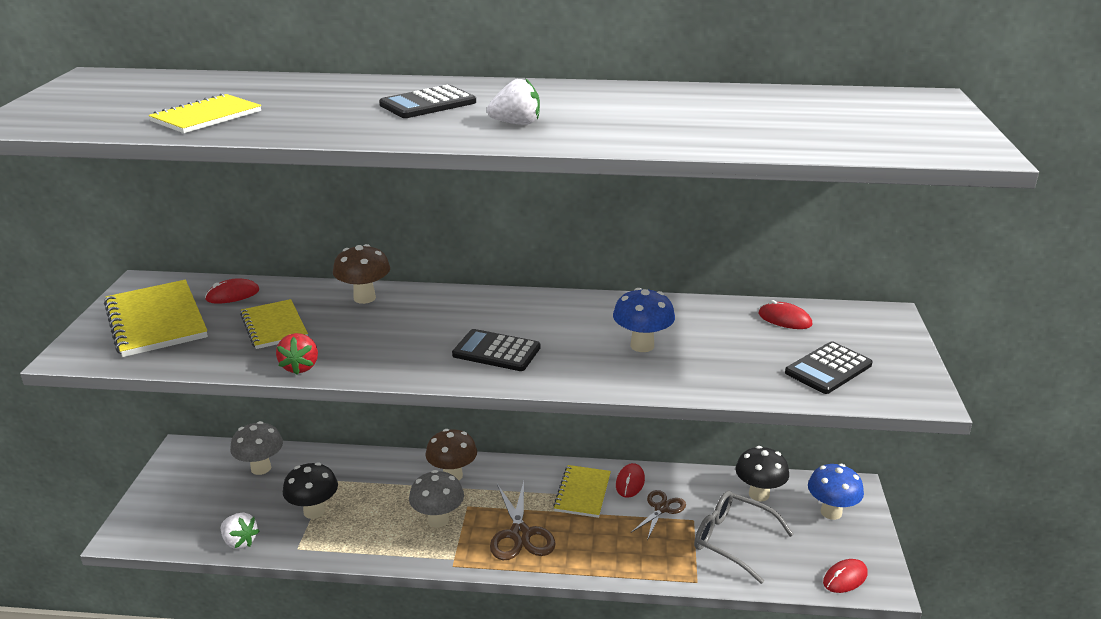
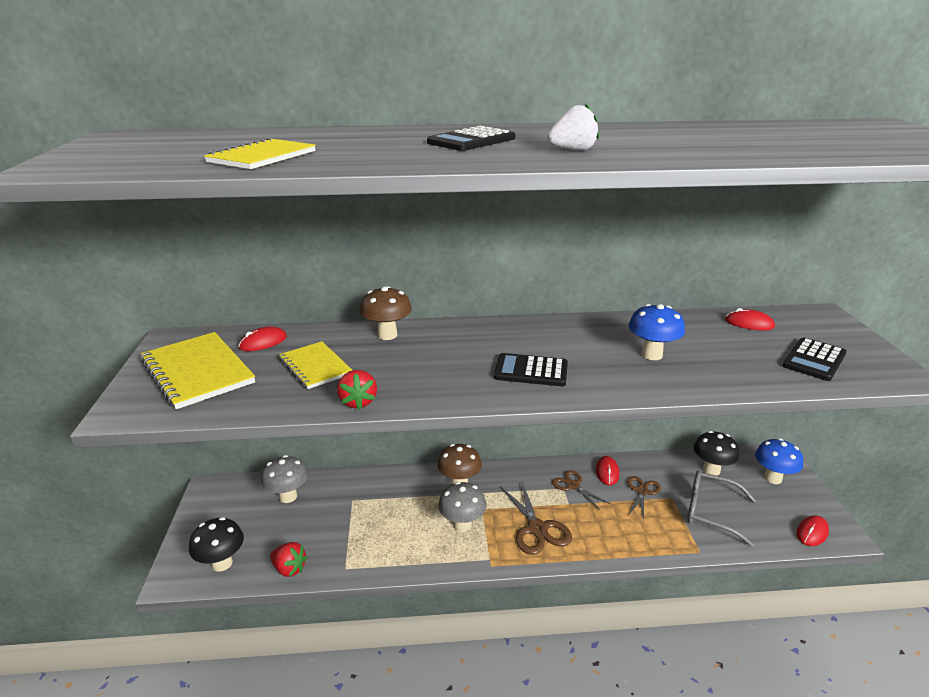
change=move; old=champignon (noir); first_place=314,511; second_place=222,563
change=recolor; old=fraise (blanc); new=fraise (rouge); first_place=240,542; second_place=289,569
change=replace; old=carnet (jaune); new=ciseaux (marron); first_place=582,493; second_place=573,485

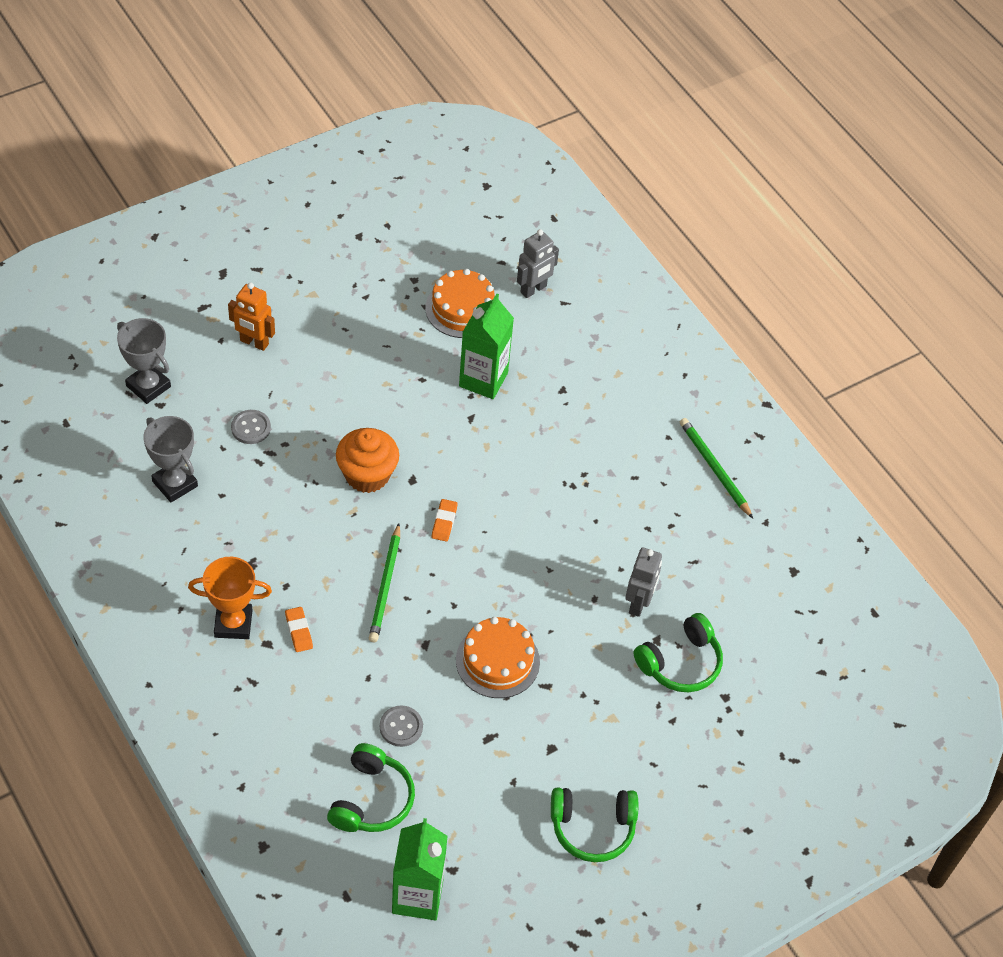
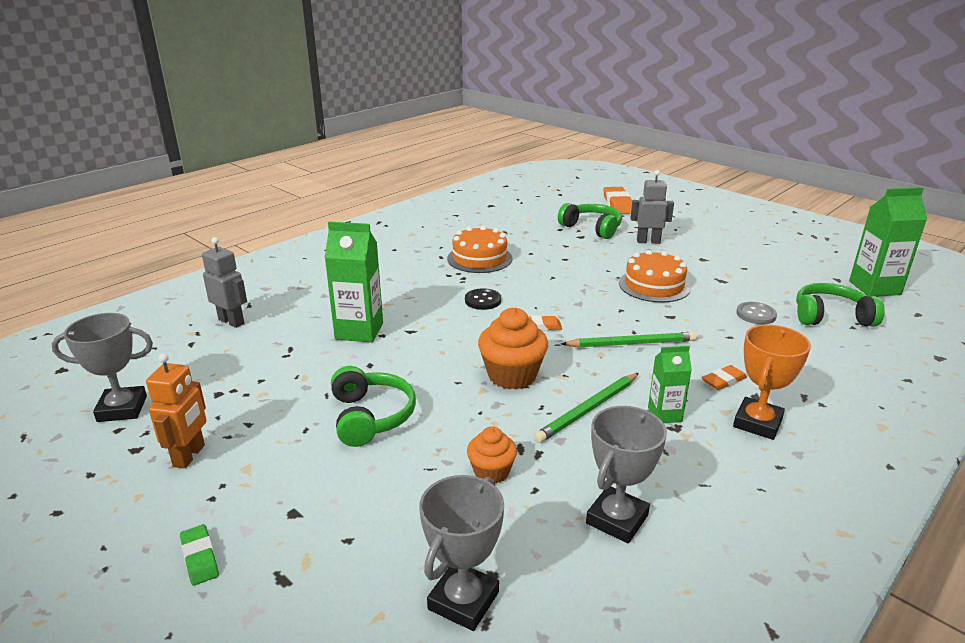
change=insert; new=trophée (gris); second_place=122,409
change=move; old=robot (orange); first_place=254,342; second_place=189,456
change=insert; new=gomme (vert); second_place=200,557
change=move; old=casque audio (vert); first_place=592,828; second_place=371,417
change=move; old=gâteau (orange); first_place=462,309; second_place=479,258
change=insert; new=bouton (noir); second_place=483,300
change=replace; old=bouton (gris); new=muffin (orange); first_place=251,428; second_place=491,472
change=move; old=crayon (vert); first_place=714,468; second_place=588,410
change=insert; new=gomme (orange); second_place=618,204
change=move; old=robot (gris); first_place=638,603; second_place=648,241
change=insert; new=brique de lait (vert); second_place=664,414
change=rotate; old=trophée (orange); first_place=233,623; second_place=757,423; degrees=45

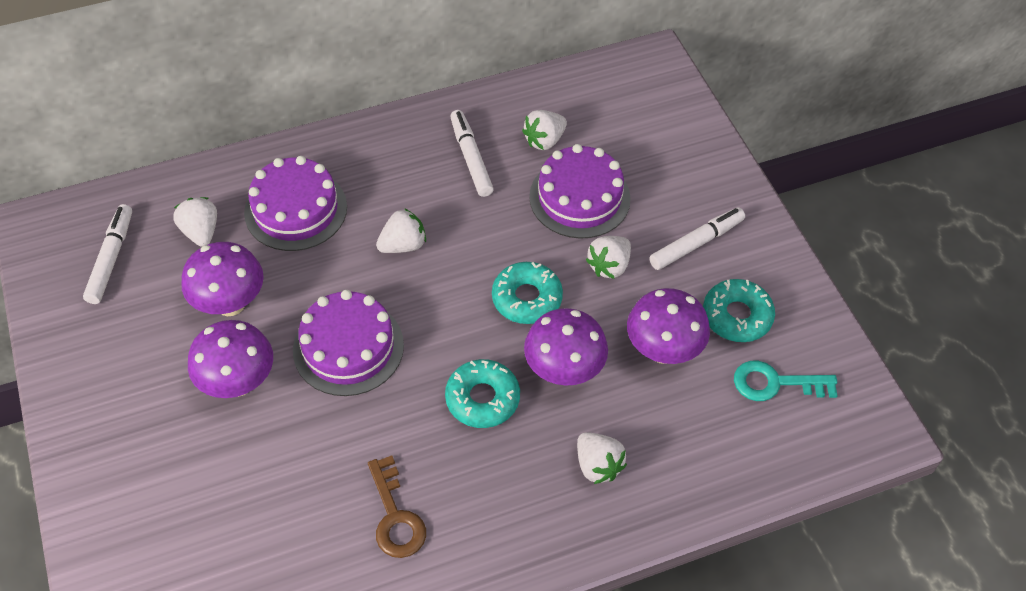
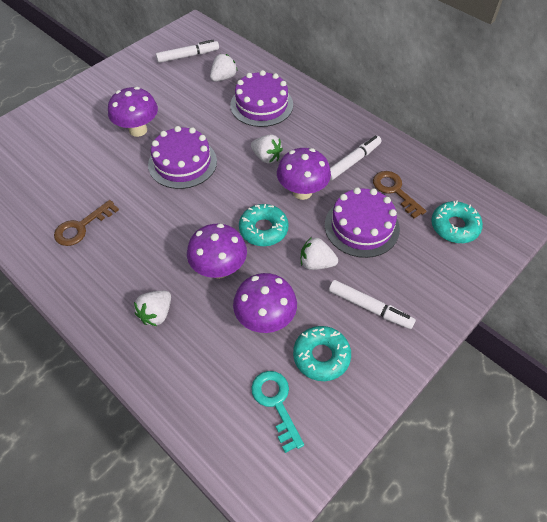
change=move; old=champignon (violet); first_place=230,303; second_place=302,192
change=replace; old=fraise (blanc); new=clé (marron); first_place=544,140; second_place=395,191
change=move; old=beignet (turquoise); first_place=482,398; second_place=454,226

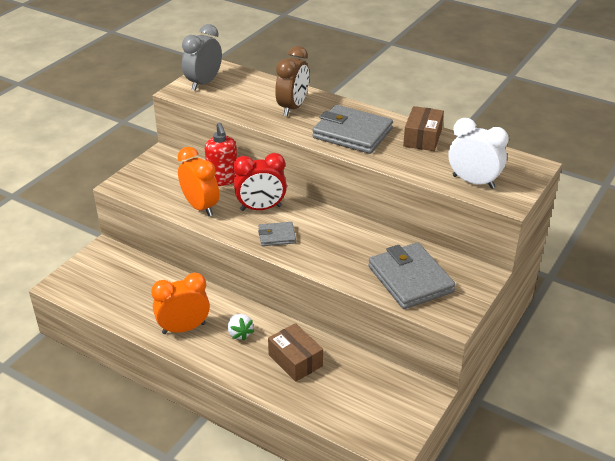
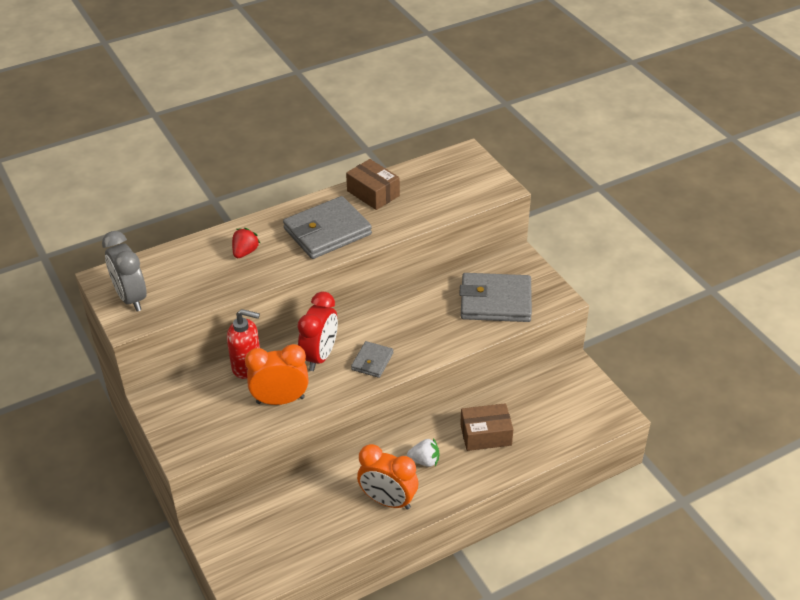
change=replace; old=réveil (marron); new=fraise (rouge); first_place=292,107; second_place=245,252
change=rotate; old=réveil (orange); first_place=184,328; second_place=388,501; degrees=-75
change=delete; old=réveil (blanc); first_place=473,182

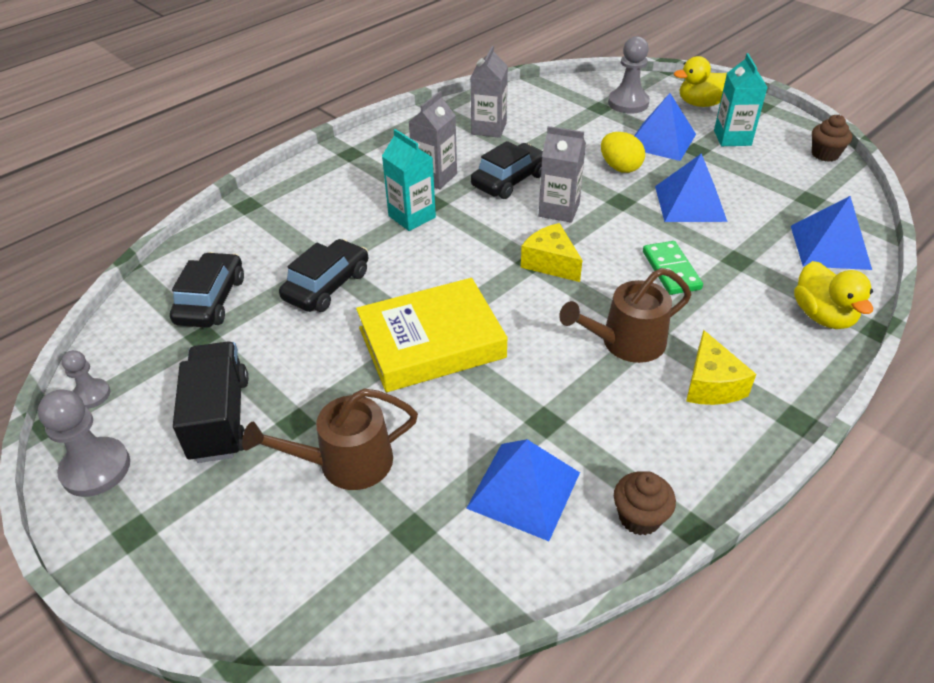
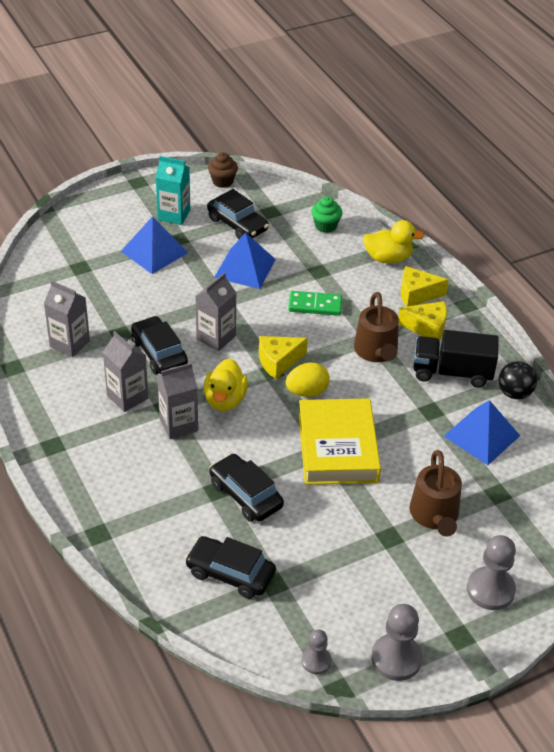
change=recolor; old=brique de lait (turquoise); new=brique de lait (gris); first_place=412,217; second_place=178,425
change=move; old=canard (jaune); first_place=701,104; second_place=225,400
change=insert; new=voiture (noir); second_place=237,224
change=move; old=œuf (jaune); first_place=620,167; second_place=307,392
change=replace; old=pyramide (bleu); new=muffin (vert); first_place=830,247; second_place=325,226
change=insert; new=fromage (jaune); second_place=417,294
change=move; old=camion (noir); first_place=220,418; second_place=452,372
change=move; old=pion (gris); first_place=628,103; second_place=490,590
change=replace; old=muffin (marron); new=balle (noir); first_place=639,517; second_place=514,393

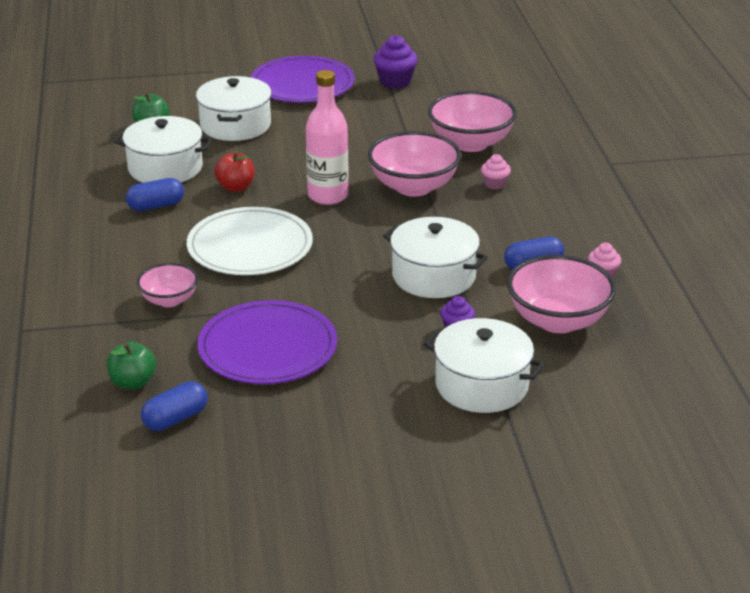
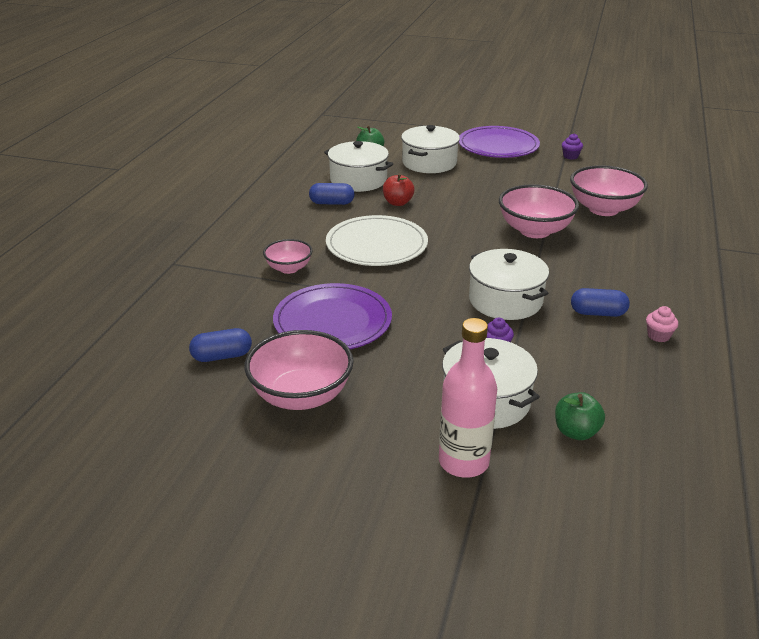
change=move; old=bol (rose); first_place=558,320; second_place=301,396
change=move; old=bouteille (rose); first_place=328,196; second_place=463,462
change=move; old=pomme (vert); first_place=133,382; second_place=576,432
change=resize; old=muffin (violet); first_place=395,82; second_place=570,156; factor=0.6
change=delete; old=muffin (rose); first_place=495,184

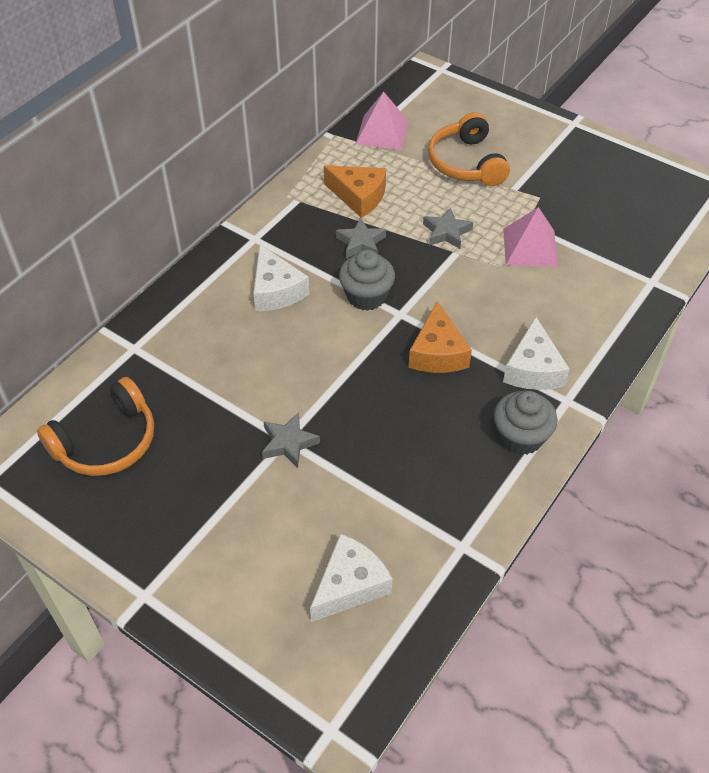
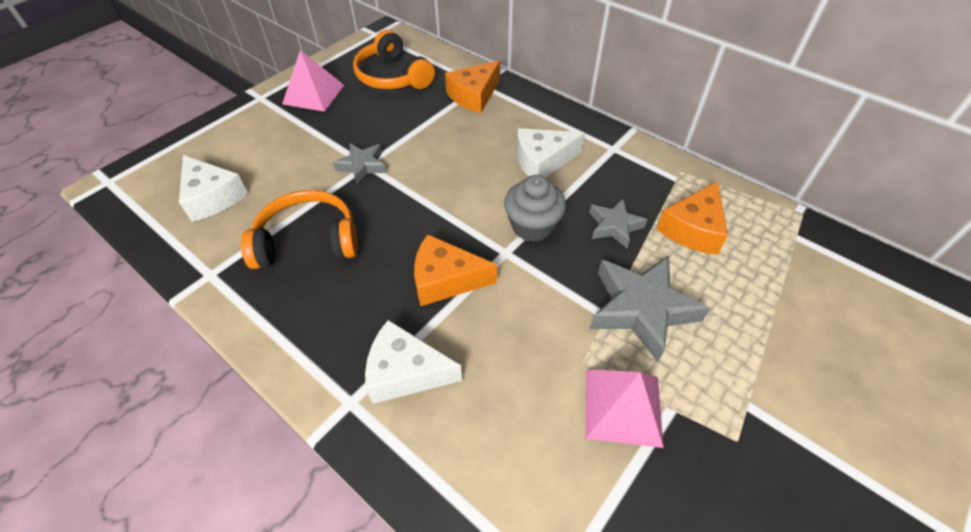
change=move; old=casque audio (orange); first_place=466,163; second_place=308,241
change=move; old=pyramide (rose); first_place=382,132; second_place=313,94
change=insert; new=fromage (orange); second_place=474,96
change=resize; old=étoile (gris); first_place=446,232; second_place=641,309; factor=1.75
change=delete; old=muffin (gris); first_place=520,437

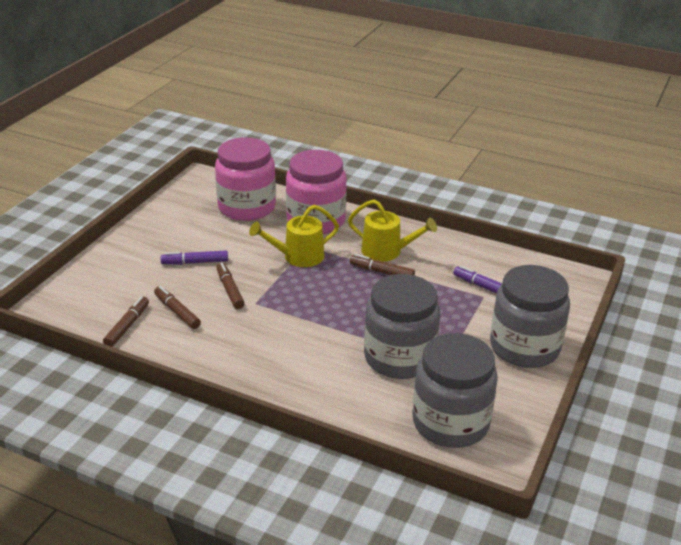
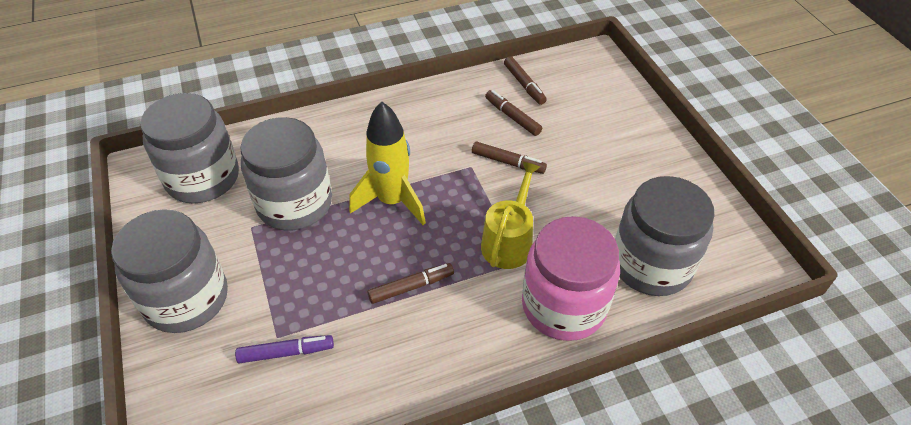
change=insert; new=fusée (jaune); second_place=392,201
change=rotate; old=feutre (marron); first_place=177,312; second_place=512,117; degrees=-135
change=recolor; old=bocal (rose); new=bocal (gris); first_place=247,207; second_place=651,264
change=delete; old=feutre (violet); first_place=195,262
change=delete; old=arrosoir (jaune); first_place=386,251

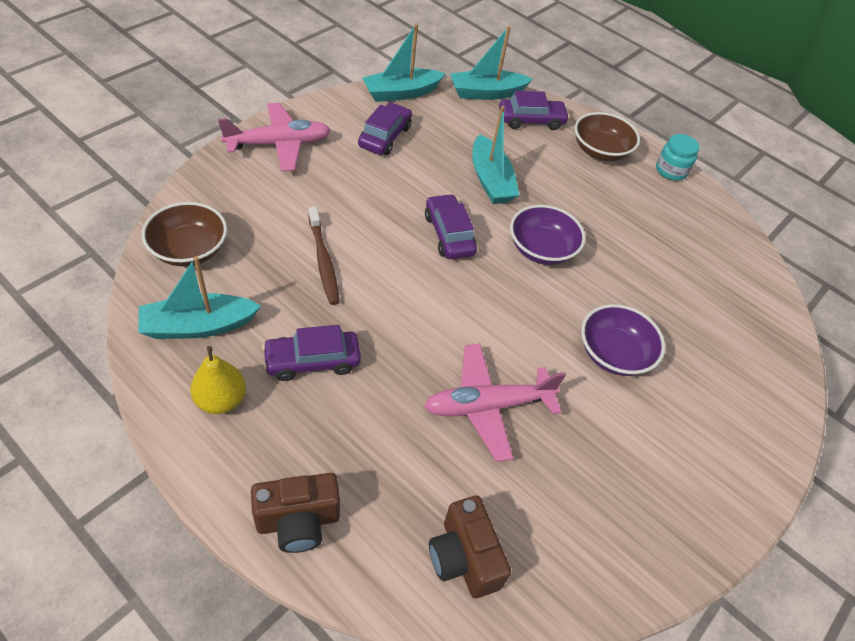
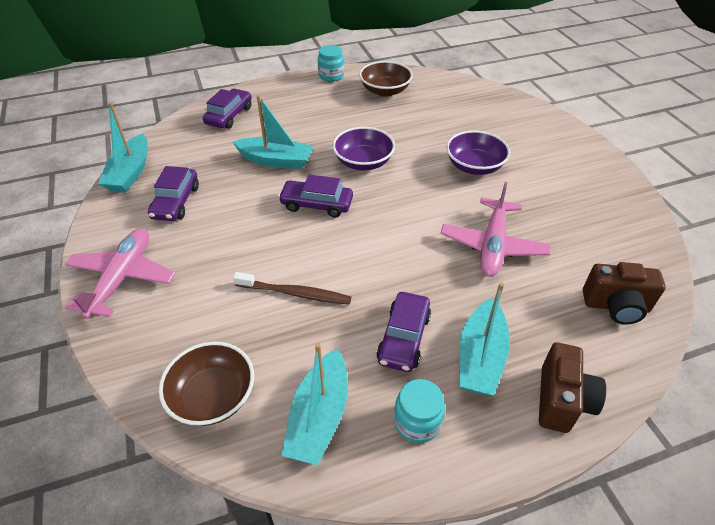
change=rotate; old=voiture (violet); first_place=385,137; second_place=176,202; degrees=-135
change=move; old=bol (marron); first_place=600,151; second_place=385,91
change=replace; old=poire (jaune); new=bocal (turquoise); first_place=221,400; second_place=417,422
change=move; old=bateau (turquoise); first_place=486,93; second_place=480,357

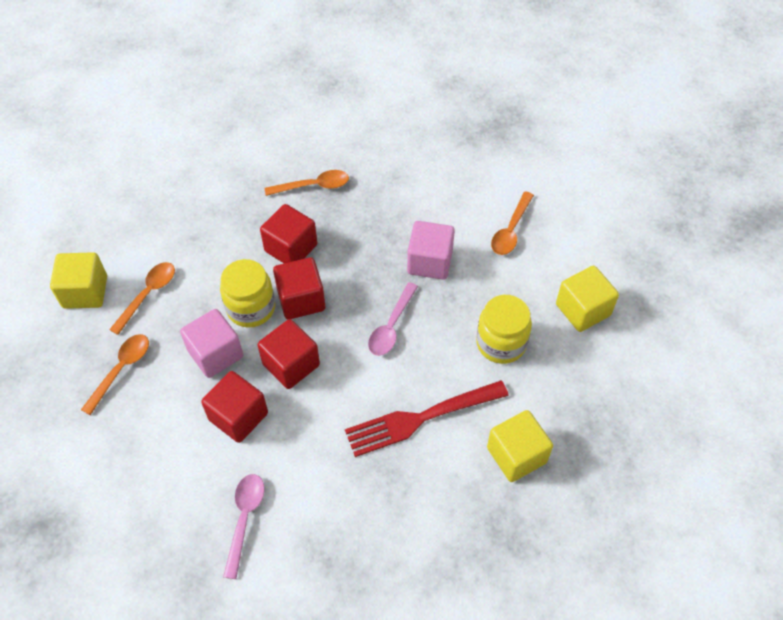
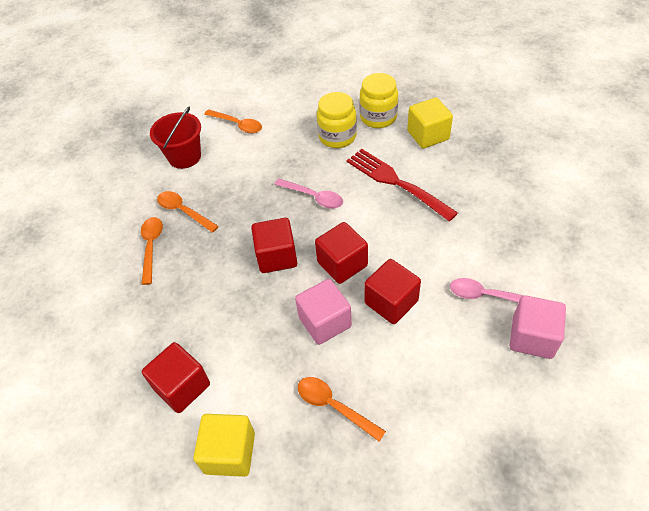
change=move; old=cube (rouge); first_place=291,248; second_place=182,386
change=insert; new=seau (rouge); second_place=184,157
change=move; old=cuillère (orange); first_place=148,295; second_place=183,211
change=rotate; old=fourchette (rouge); first_place=421,418; second_place=397,183; degrees=150
change=move; old=bocal (jaune); first_place=251,308; second_place=378,117
change=move; old=cube (rose); first_place=430,262; second_place=532,337
change=delete; old=cube (jaune); first_place=583,310

